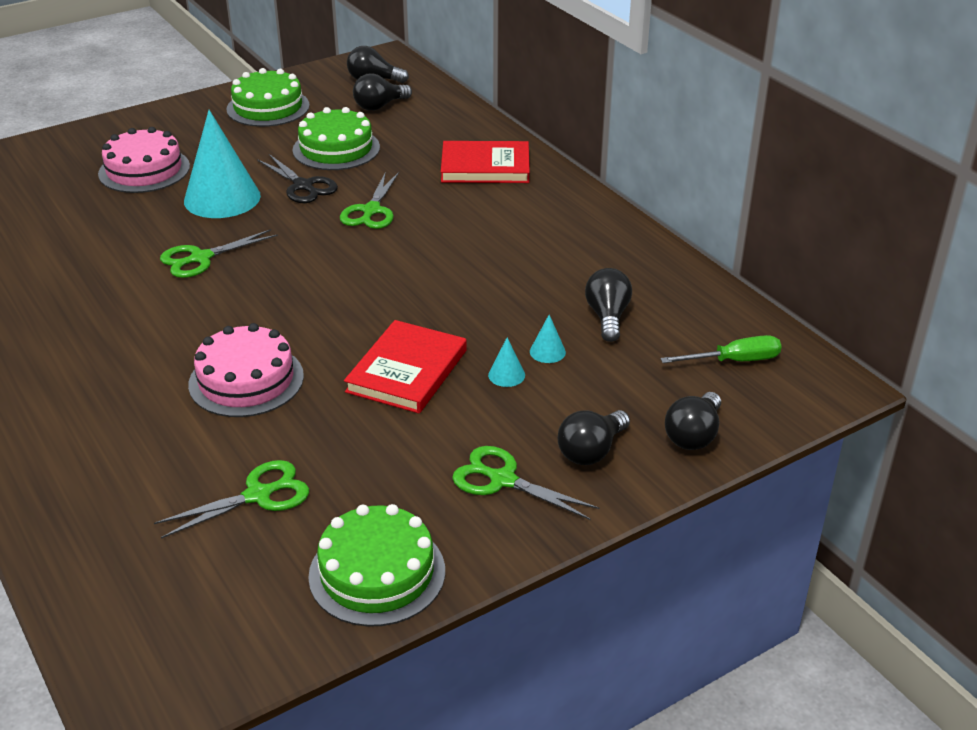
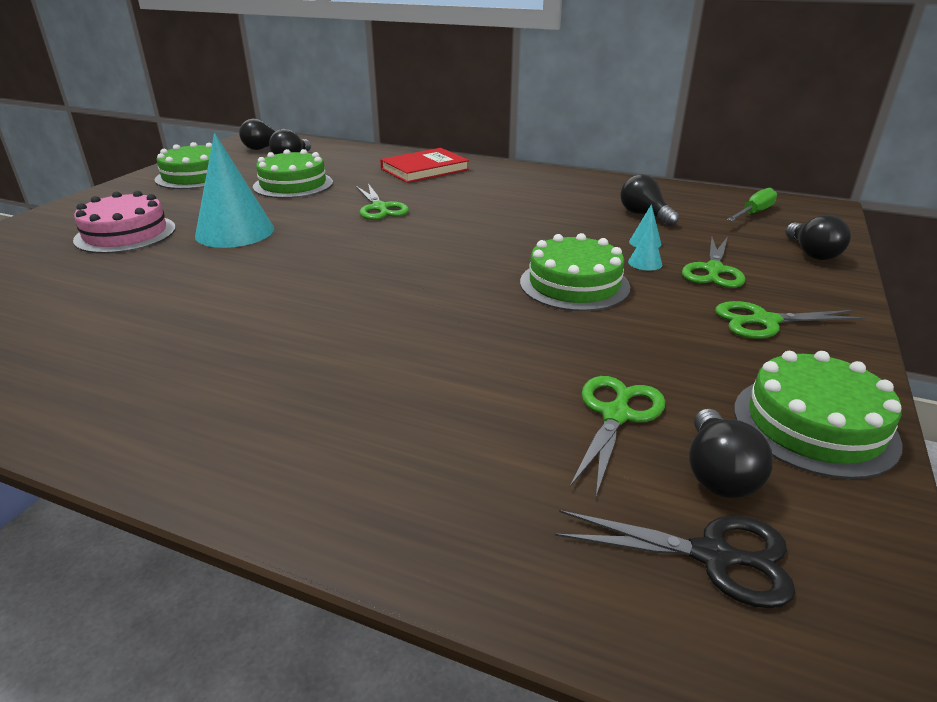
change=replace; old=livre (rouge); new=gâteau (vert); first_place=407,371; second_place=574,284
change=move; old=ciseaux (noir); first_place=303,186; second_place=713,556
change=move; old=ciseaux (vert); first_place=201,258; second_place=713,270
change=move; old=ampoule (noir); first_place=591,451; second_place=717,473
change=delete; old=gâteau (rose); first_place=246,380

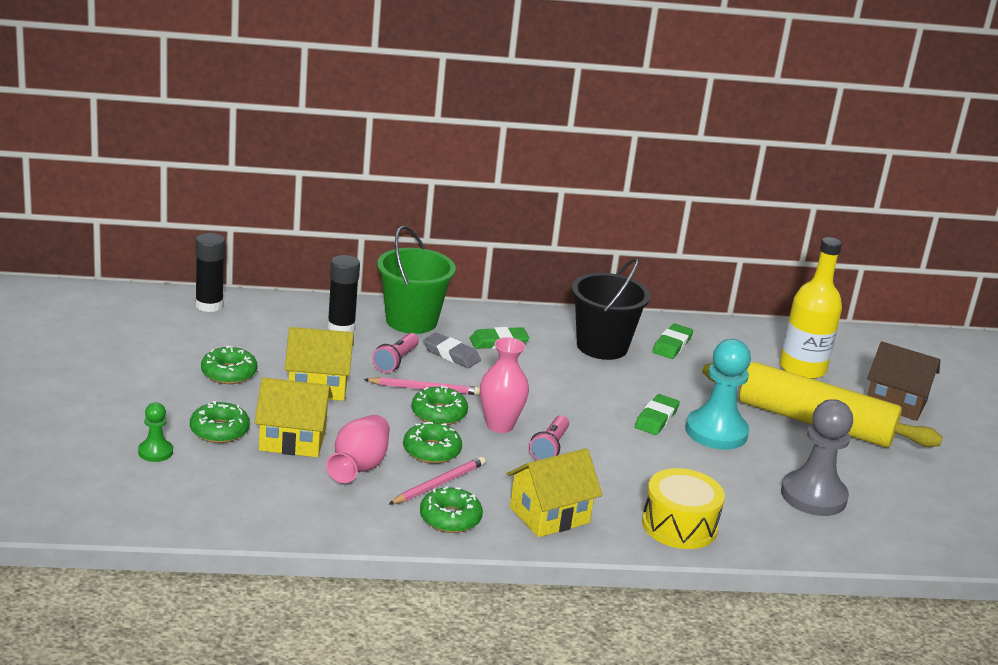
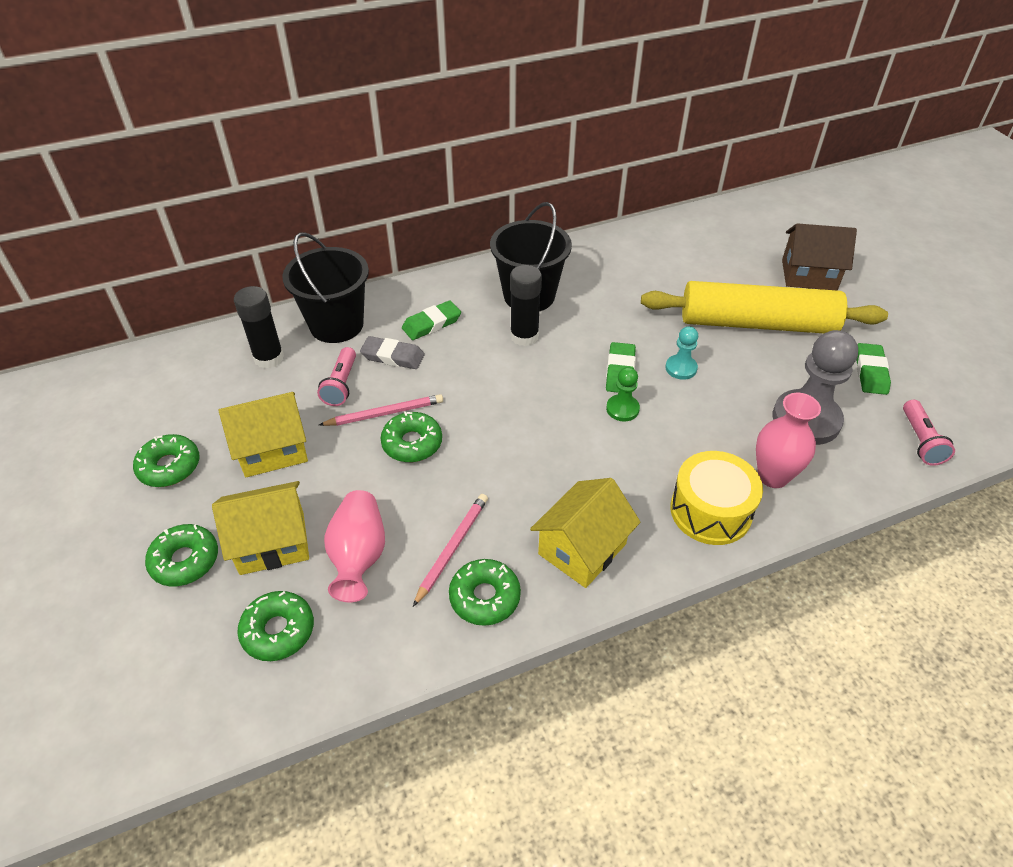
change=move; old=beignet (vert); first_place=431,451; second_place=278,631
change=recolor; old=seau (vert); new=seau (noir); first_place=411,321; second_place=336,325
change=move; old=bâton de colle (noir); first_place=209,305; second_place=524,336
change=move; old=pion (vert); first_place=155,452; second_place=622,409
change=resize; old=pion (turquoise); first_place=716,432; second_place=681,368; factor=0.5
change=move; old=vase (rose); first_place=499,425; second_place=773,476
change=move; old=gomme (vert); first_place=672,345; second_place=870,372
change=move; old=lampe de poche (rose); first_place=550,448; second_place=920,441
change=delete; old=bouteille (jaune); first_place=802,369

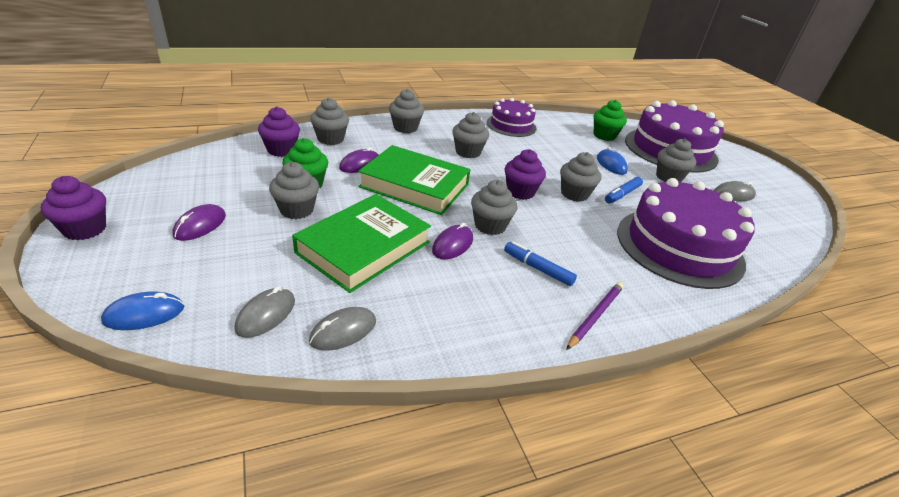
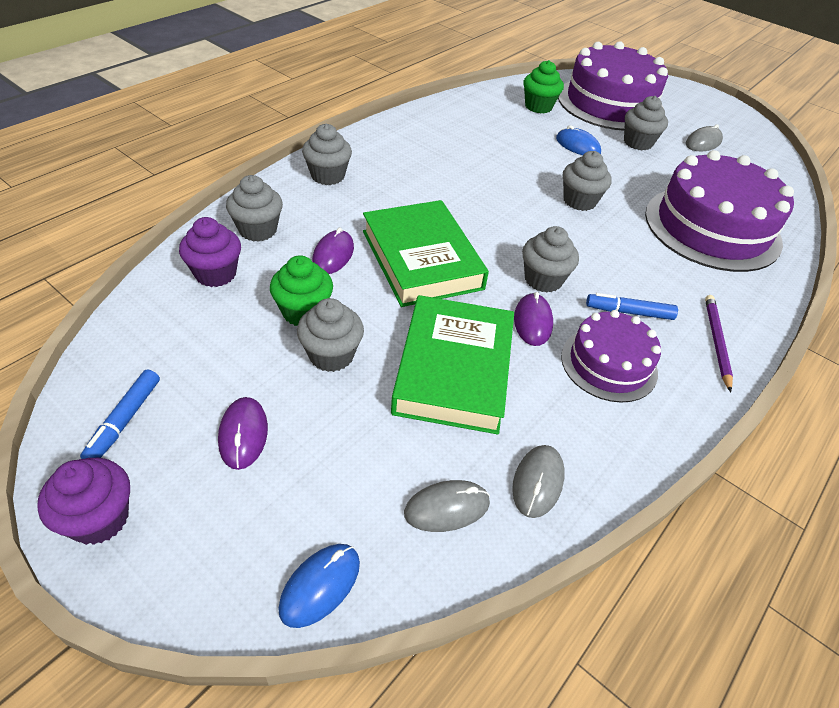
change=move; old=feutre (bleu); first_place=622,194; second_place=124,421
change=rotate; old=livre (vert); first_place=414,185; second_place=421,259; degrees=75
change=rotate; old=souris (gris); first_place=266,315; second_place=447,508; degrees=75
change=move; old=gâteau (violet); first_place=511,125; second_place=609,364
change=delete; old=muffin (gris); first_place=468,152
change=delete; old=muffin (violet); first_place=520,192

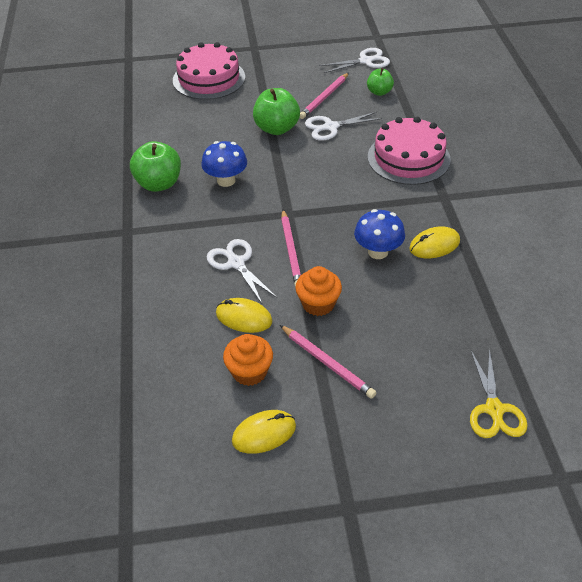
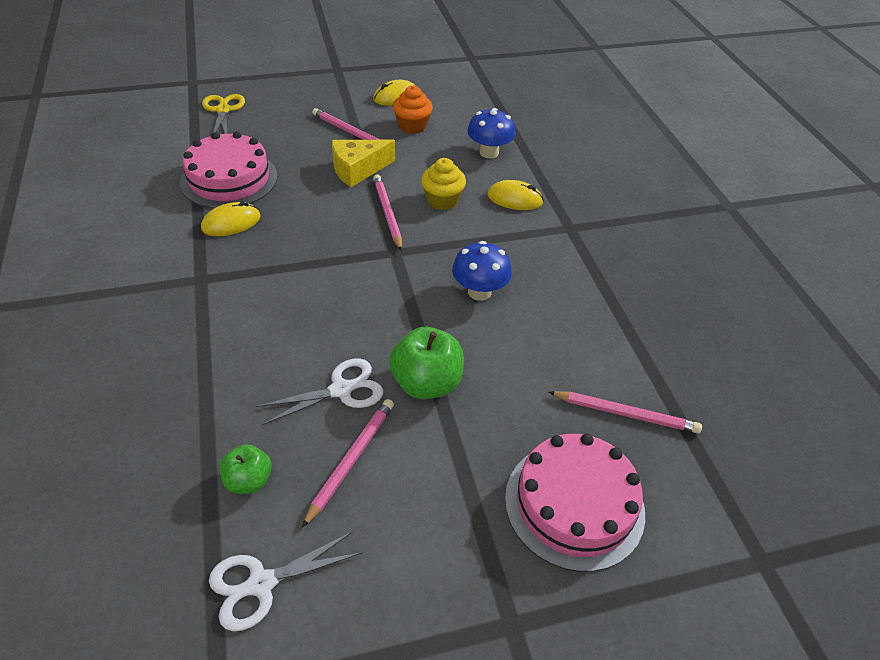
change=move; old=gâteau (rose); first_place=408,158; second_place=229,179
change=replace; old=muffin (orange); new=fromage (jaune); first_place=318,304; second_place=358,170
change=replace; old=ciseaux (blanc); new=muffin (jaune); first_place=236,263; second_place=442,200
change=move; old=champignon (bleu); first_place=378,252; second_place=489,152
change=move; old=souris (jaune); first_place=244,318; second_place=515,199
change=insert; new=crayon (rose); second_place=625,414
change=delete; old=pomme (vert); first_place=159,184

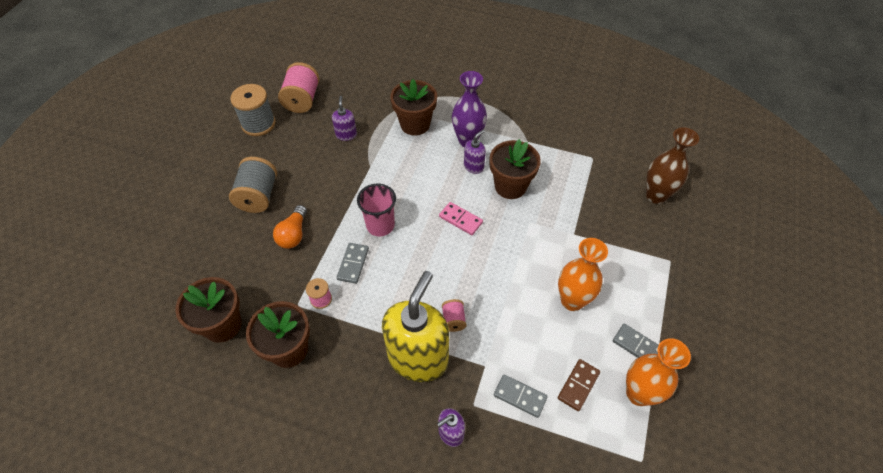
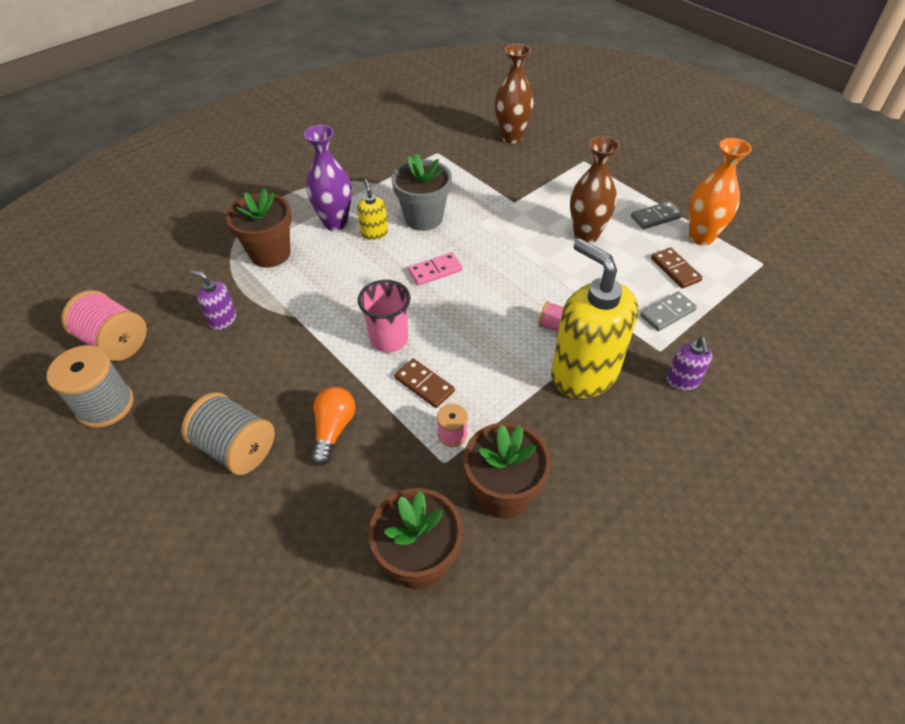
change=rotate; old=ampoule (orange); first_place=293,234; second_place=333,429; degrees=-120
change=recolor; old=distributeur de savon (violet); new=distributeur de savon (jaune); first_place=474,166; second_place=374,233
change=recolor; old=pot de fleurs (marron); new=pot de fleurs (gris); first_place=510,186; second_place=423,218
change=recolor; old=domino (gris); new=domino (marron); first_place=353,264; second_place=424,384
change=recolor; old=vase (orange); new=vase (marron); first_place=572,301; second_place=586,235

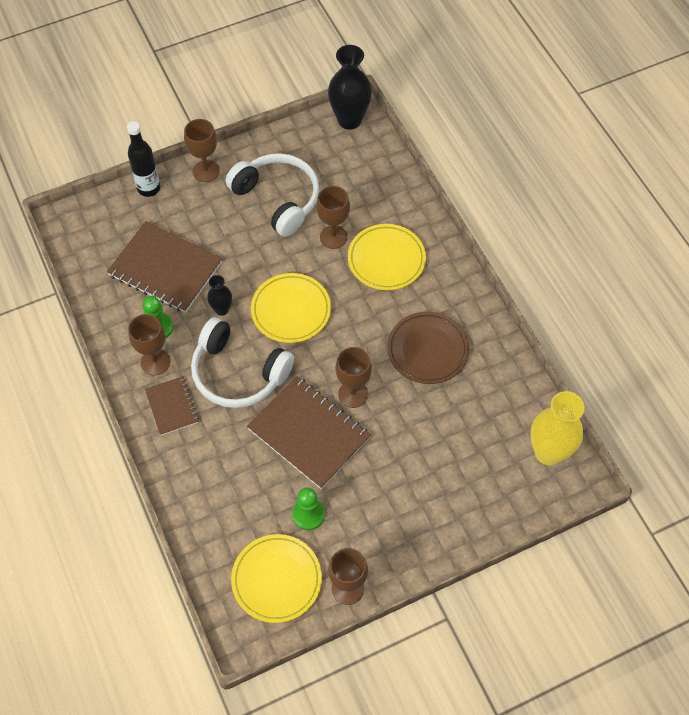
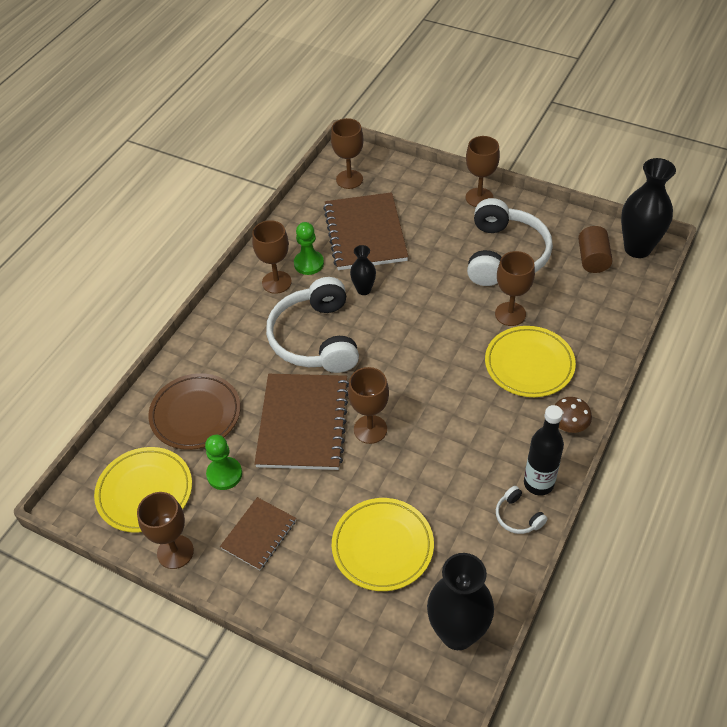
change=move; old=assiette (marron); first_place=427,350; second_place=195,414
change=move; old=carnet (marron); first_place=172,406; second_place=259,534
change=insert; new=verre à pied (marron); second_place=349,179
change=move; old=assiette (jaune); first_place=291,310; second_place=382,546
change=recolor; old=vase (jaune); new=vase (noir); first_place=548,452; second_place=457,633
change=insert; new=casque audio (blanc); second_place=518,516
change=move; old=bouteille (noir); first_place=149,188; second_place=538,483
change=insert; new=champignon (marron); second_place=568,425
change=insert; new=cylindre (marron); second_place=592,259

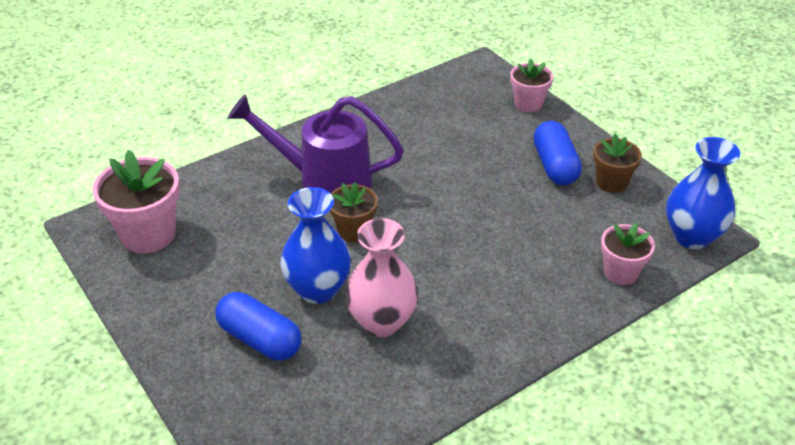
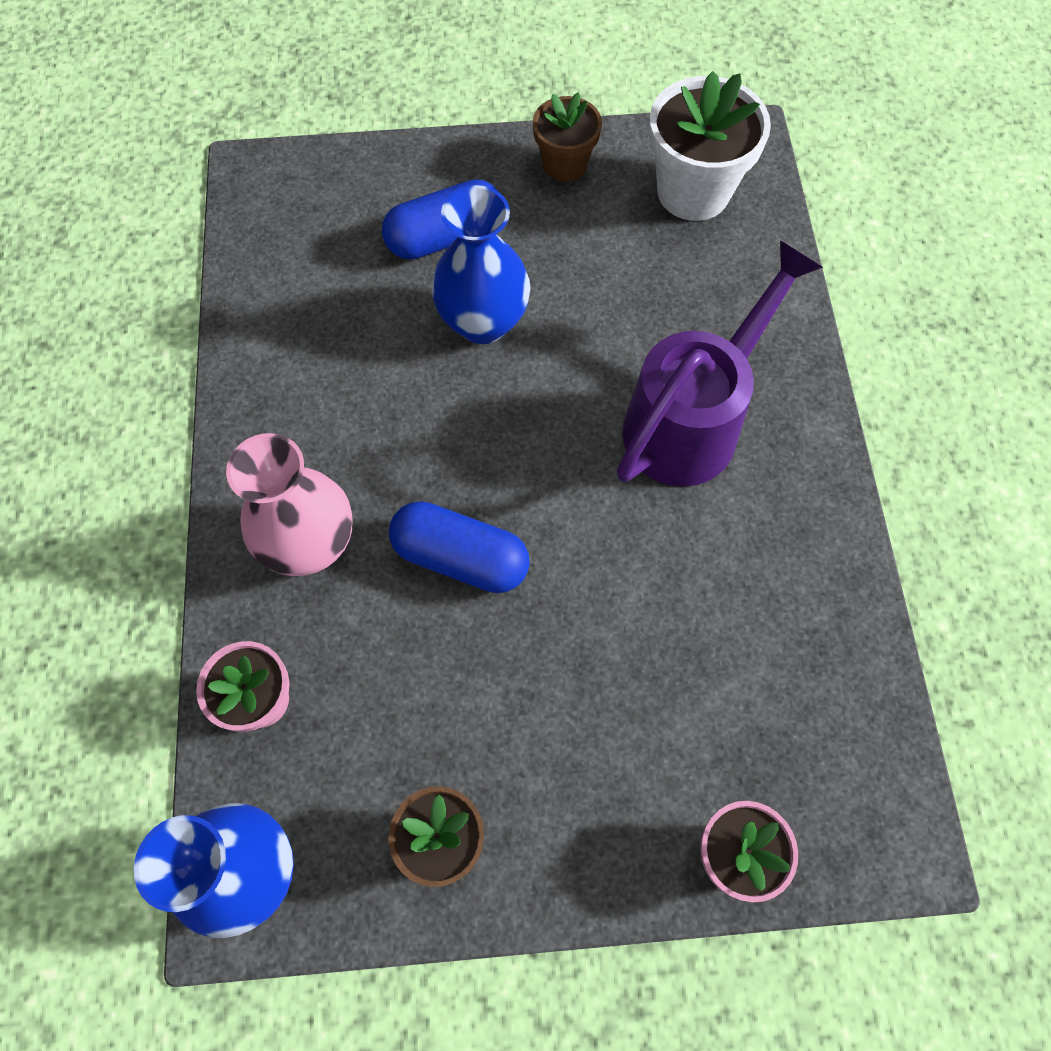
change=move; old=vase (rose); first_place=382,322; second_place=310,544
change=move; old=gélule (bleu); first_place=555,166; second_place=460,557
change=move; old=pot de fleurs (marron); first_place=354,231; second_place=565,164
change=recolor; old=pot de fleurs (rose); new=pot de fleurs (blanc); first_place=148,234; second_place=693,191

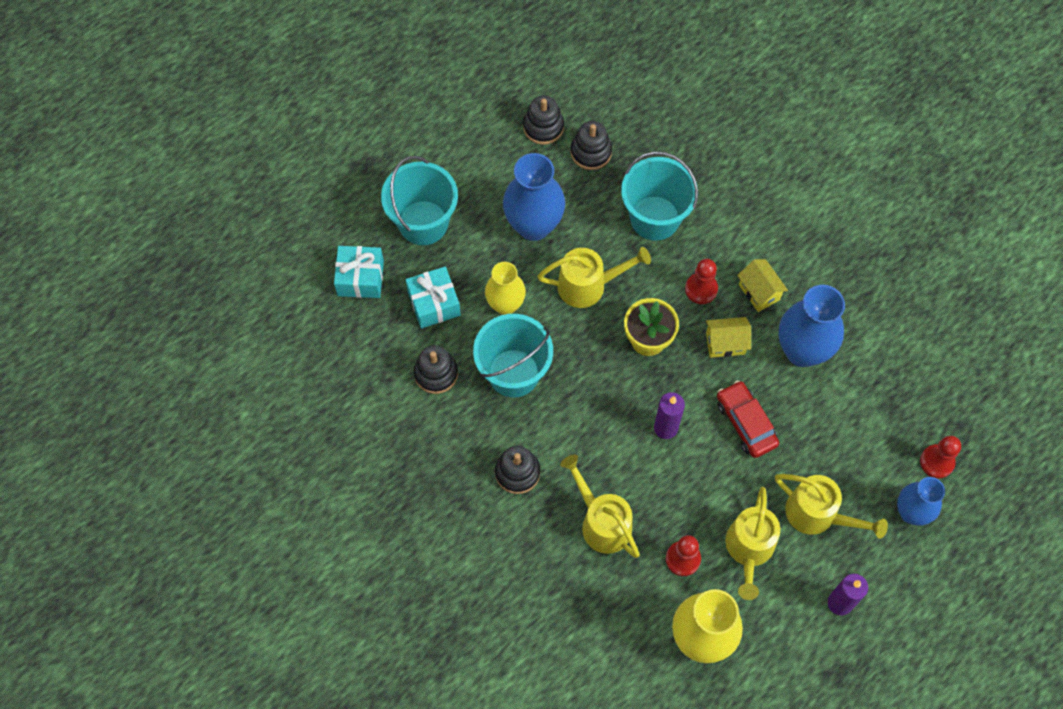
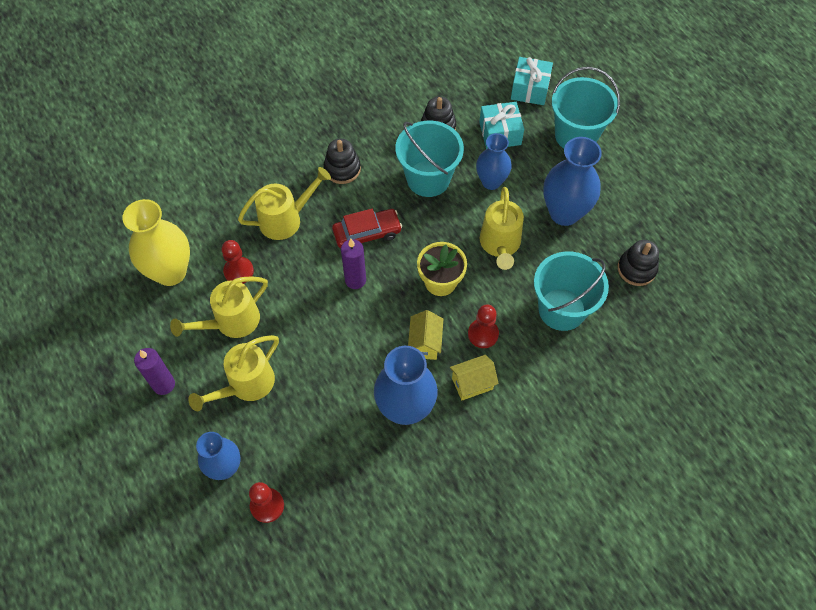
change=rotate; old=arrosoir (jaune); first_place=749,550; second_place=231,322; degrees=-60
change=move; old=voiture (rouge); first_place=746,423; second_place=367,233
change=recolor; old=vase (jaune); new=vase (bleu); first_place=505,305; second_place=491,182
change=delete; old=jouet à empiler (noir); first_place=543,127

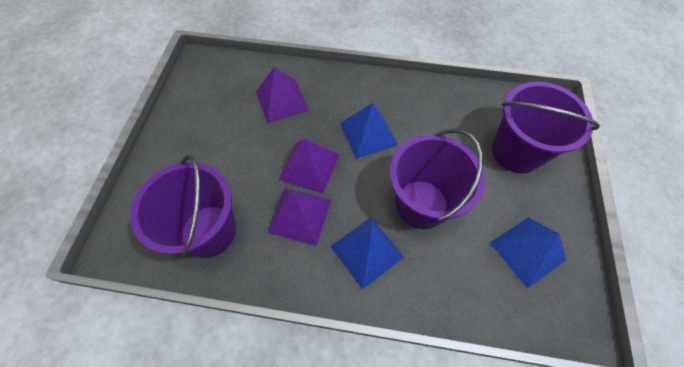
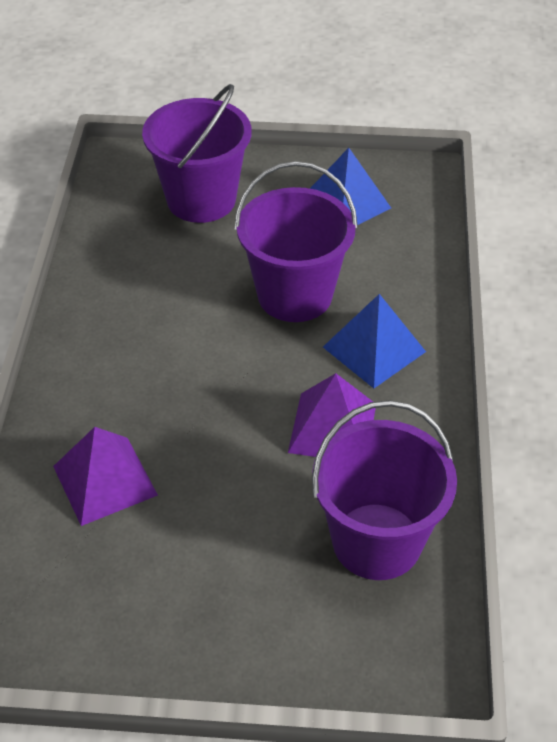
change=delete; old=pyramide (violet); first_place=309,166
change=delete; old=pyramide (bleu); first_place=368,134

